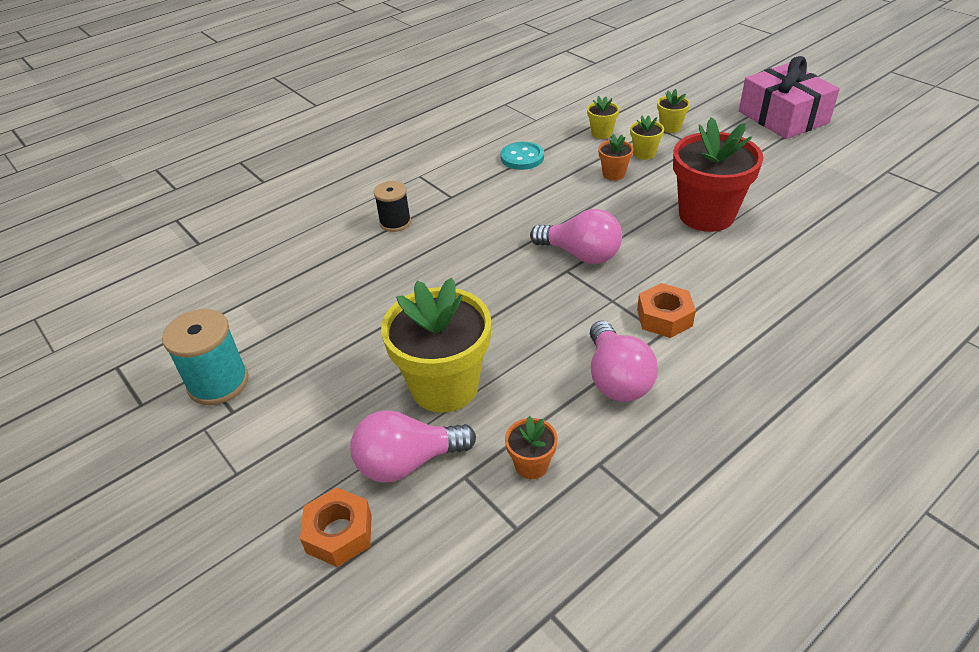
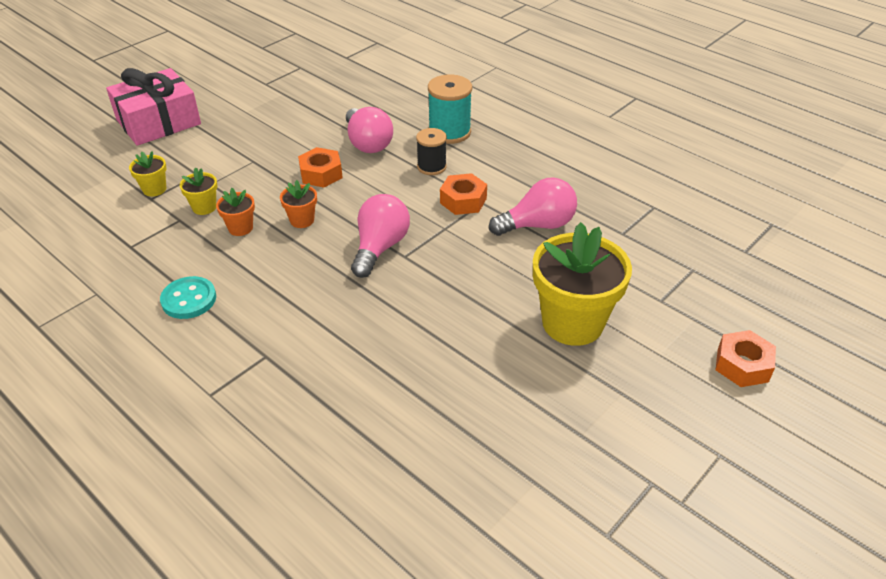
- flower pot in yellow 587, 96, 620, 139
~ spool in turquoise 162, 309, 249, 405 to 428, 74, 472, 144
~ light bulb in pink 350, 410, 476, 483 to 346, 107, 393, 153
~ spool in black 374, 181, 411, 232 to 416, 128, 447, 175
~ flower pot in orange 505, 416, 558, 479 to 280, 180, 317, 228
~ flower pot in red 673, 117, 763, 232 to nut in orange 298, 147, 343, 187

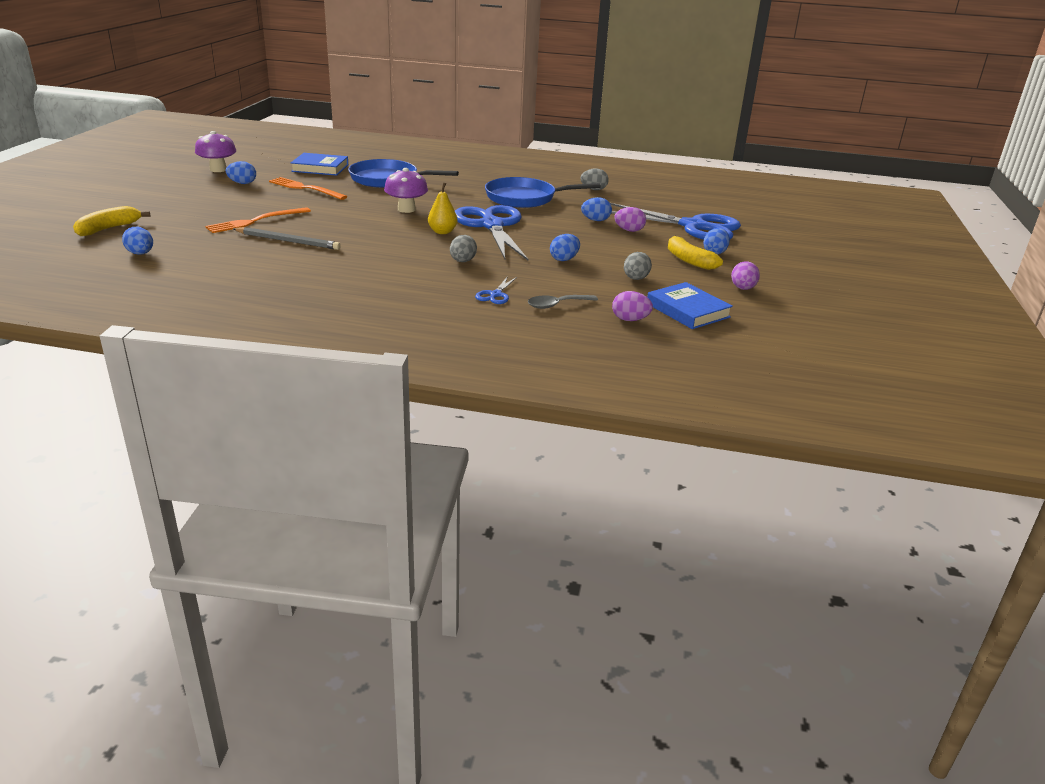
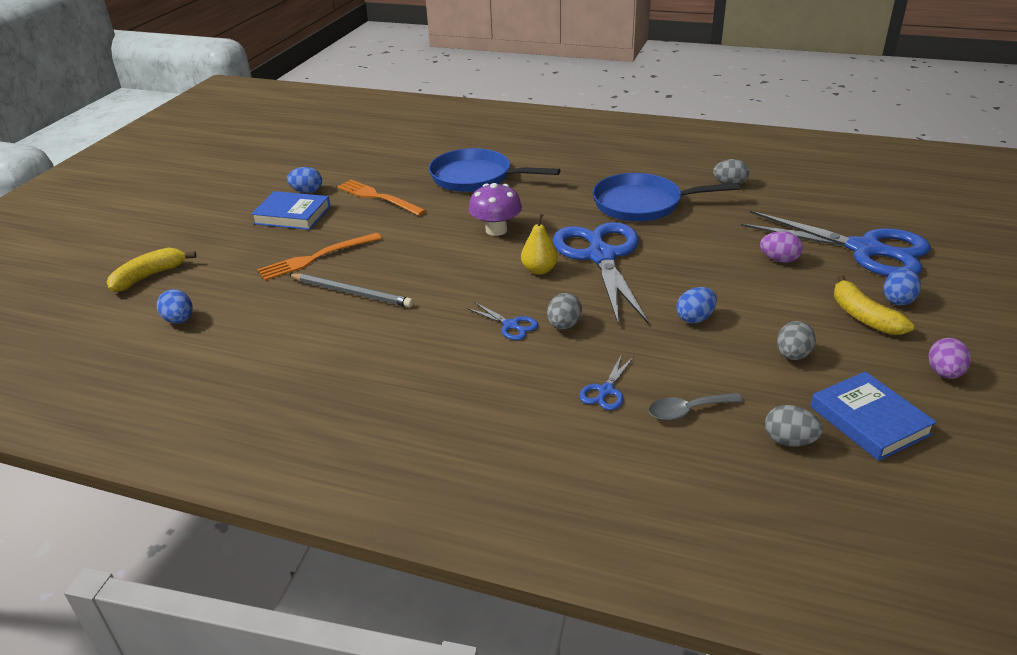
- mushroom in purple 195, 131, 236, 172
- egg in blue 581, 197, 612, 221
+ scissors in blue 467, 302, 538, 340
~ book in blue 291, 153, 348, 176 to 251, 191, 330, 230
~ egg in purple 612, 291, 653, 321 to egg in grey 765, 405, 823, 446

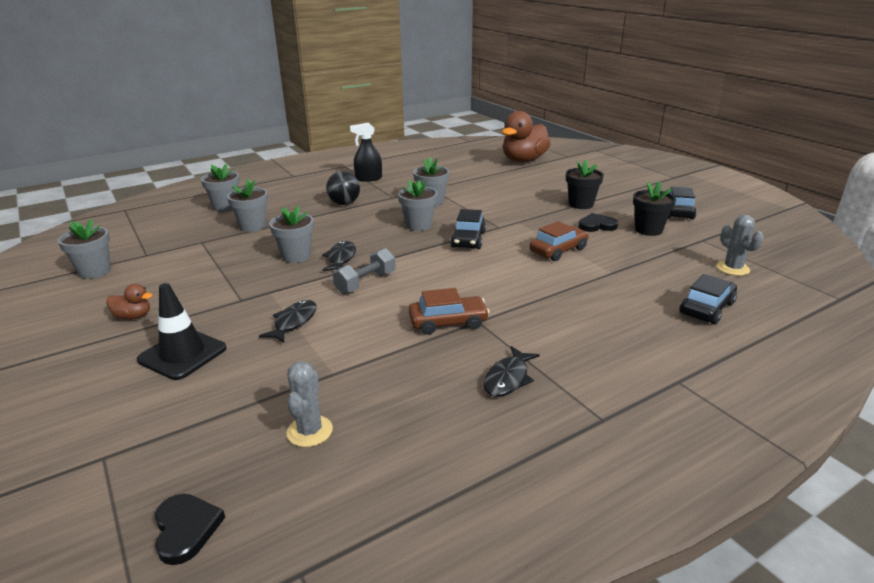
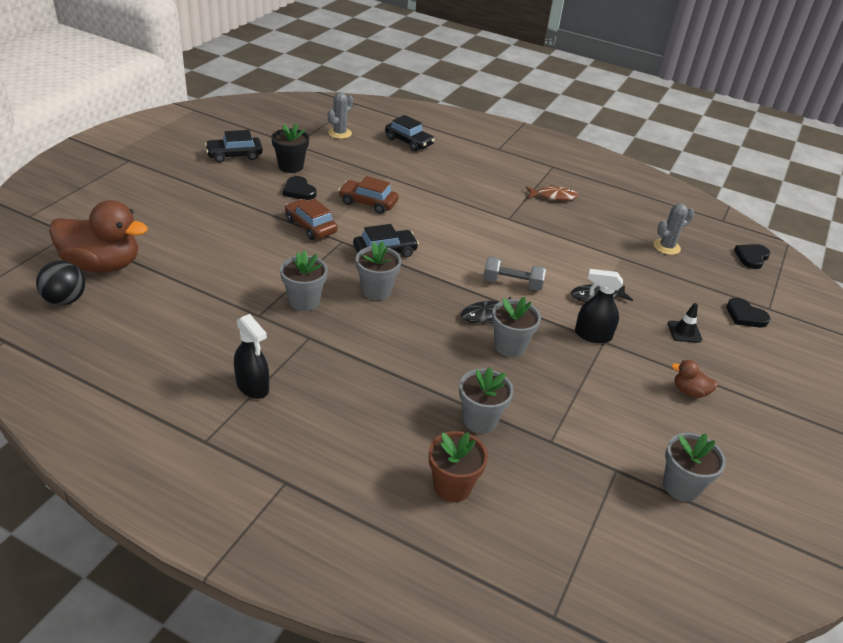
- flower pot in black 566, 159, 604, 209
+ spray bottle in black 575, 269, 623, 343
+ heart in black 726, 298, 770, 328
~ ball in black 326, 171, 360, 205 to 36, 261, 85, 305
~ car in brown 409, 288, 490, 335 to 285, 199, 338, 240
~ flower pot in grey 201, 164, 240, 212 to flower pot in brown 429, 431, 488, 502
~ fish in black 484, 346, 540, 397 to fish in brown 526, 185, 578, 201
~ duck in brown 106, 284, 152, 320 = 671, 360, 718, 398 45 degrees counterclockwise
~ car in black 679, 274, 737, 324 = 385, 115, 435, 152 150 degrees counterclockwise
~ traffic cone in black 137, 283, 226, 380 = 668, 303, 702, 343 x0.56

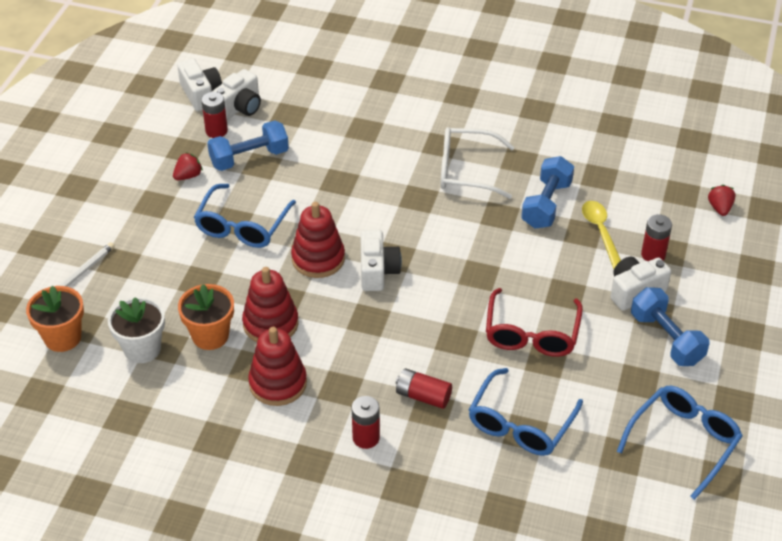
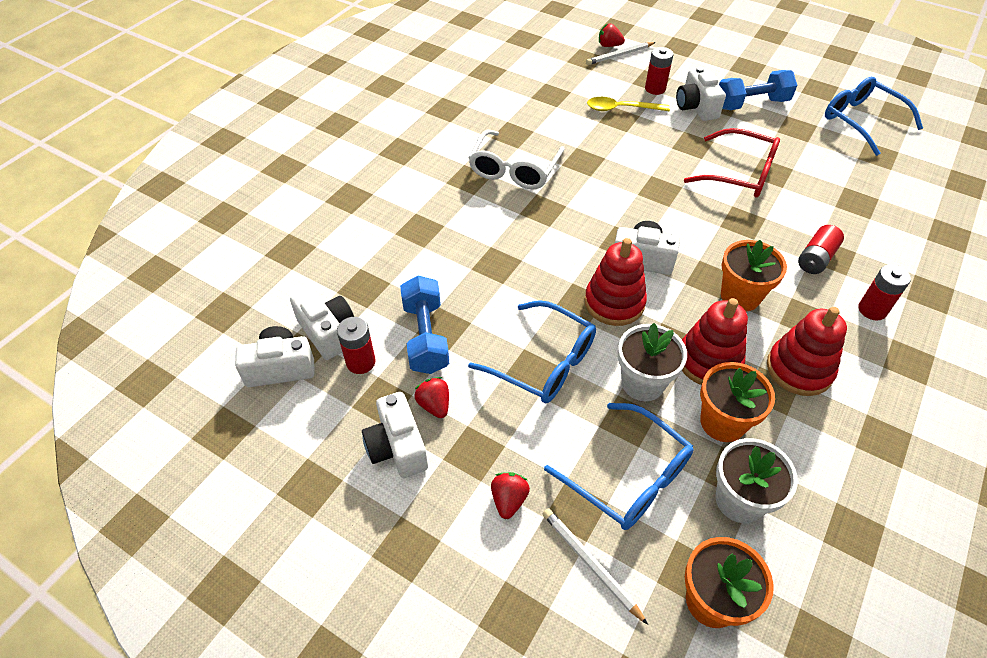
- dumbbell in blue 521, 156, 574, 229
+ camera in white 362, 392, 428, 478
+ strawberry in red 491, 472, 530, 519
+ pencil in white 586, 42, 656, 65
+ flower pot in white 618, 323, 687, 401
+ flower pot in orange 721, 240, 787, 311
~ glasses in blue 469, 368, 583, 456 to 544, 403, 693, 530

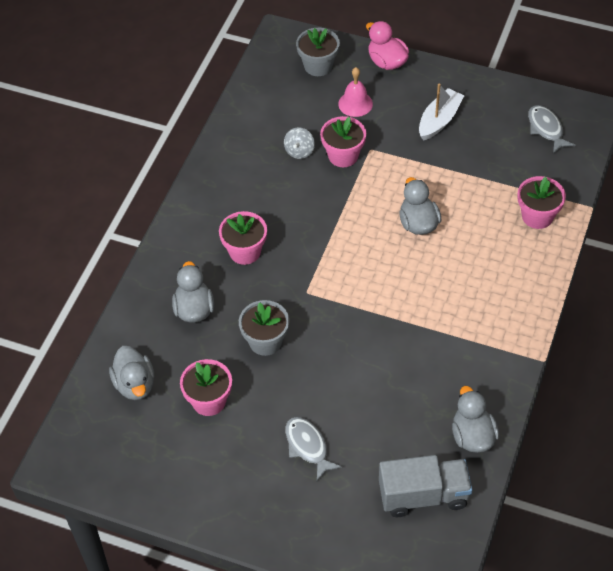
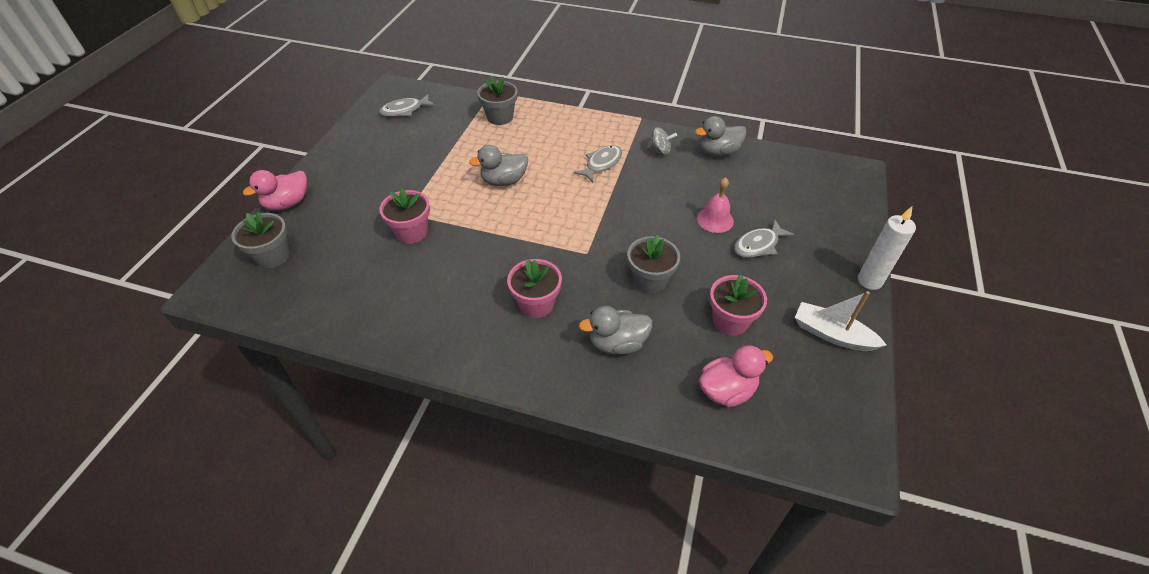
- truck in grey 379, 455, 472, 517
+ fish in grey 573, 145, 622, 183
+ candle in white 858, 207, 916, 290
~ spinning top in grey 284, 127, 315, 159 to 646, 127, 677, 155
~ bell in pink 338, 67, 373, 117 to 697, 177, 734, 233
~ boat in white 419, 84, 465, 141 to 795, 291, 886, 351
~ duck in grey 109, 346, 154, 400 to duck in pink 699, 345, 773, 407
~ flower pot in pink 517, 176, 566, 229 to flower pot in grey 477, 76, 518, 125

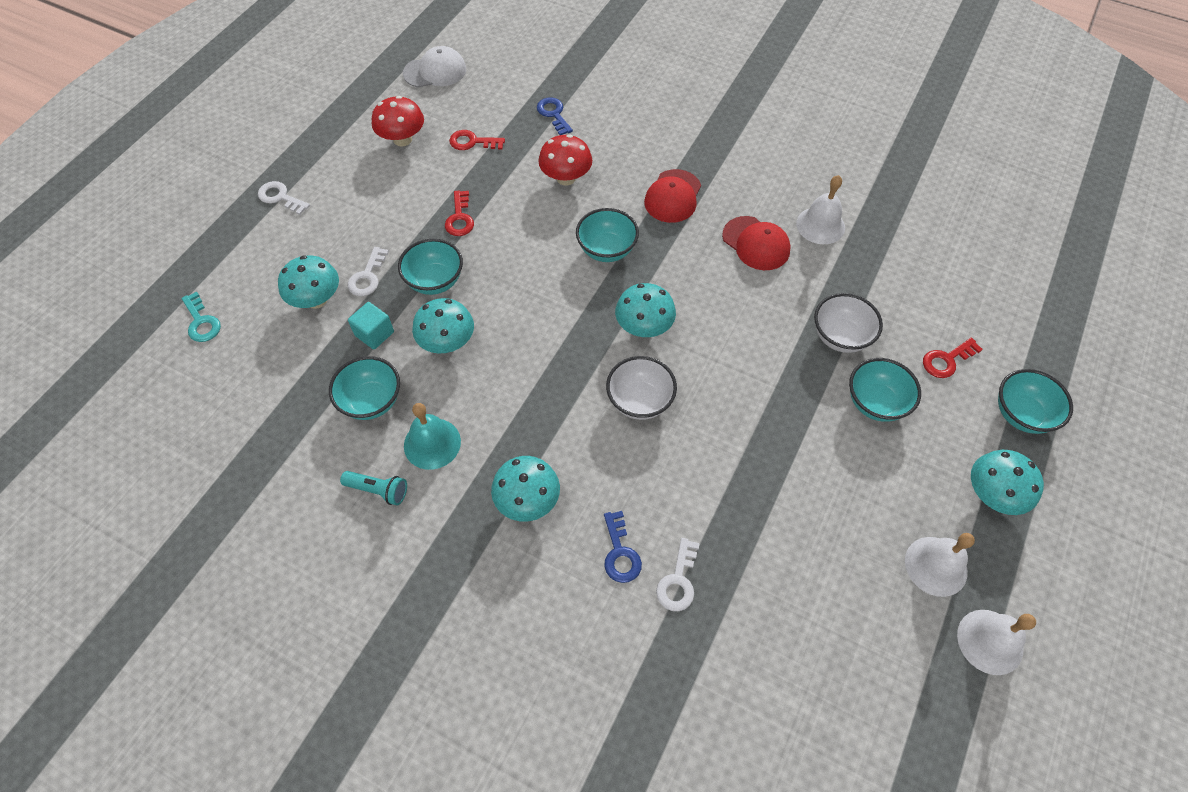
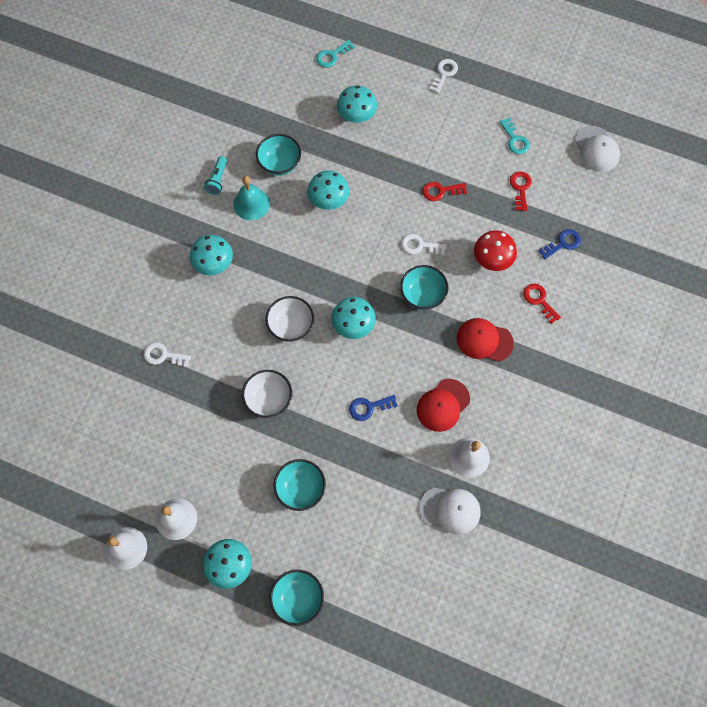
- cube in turquoise 348, 302, 394, 350
- bowl in turquoise 398, 239, 463, 295
+ cap in white 420, 488, 481, 535
~ key in white 348, 247, 389, 296 to 401, 234, 447, 255
~ key in blue 604, 511, 642, 583 to 349, 395, 398, 421
~ bowl in white 814, 293, 883, 353 to 242, 370, 292, 418
~ key in red 923, 338, 983, 378 to 523, 284, 561, 324
~ mushroom in red 372, 96, 424, 146 to key in turquoise 499, 117, 530, 154

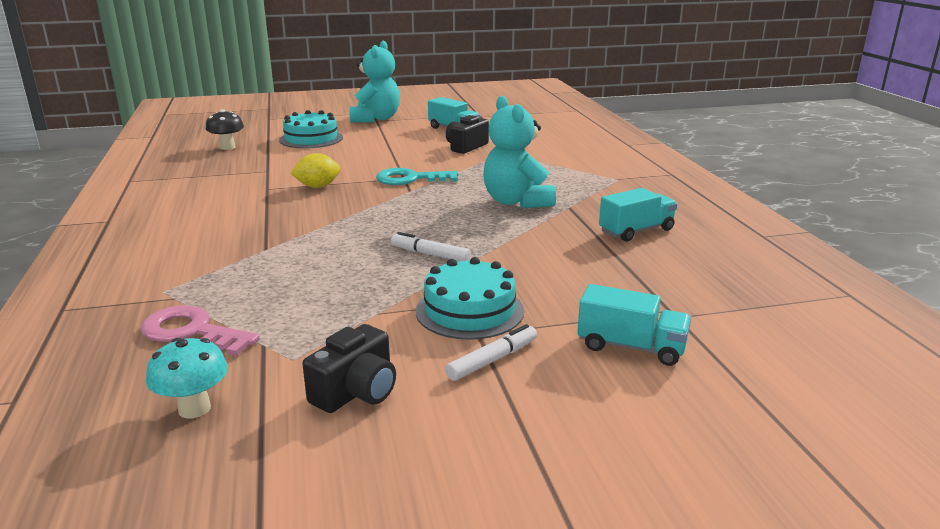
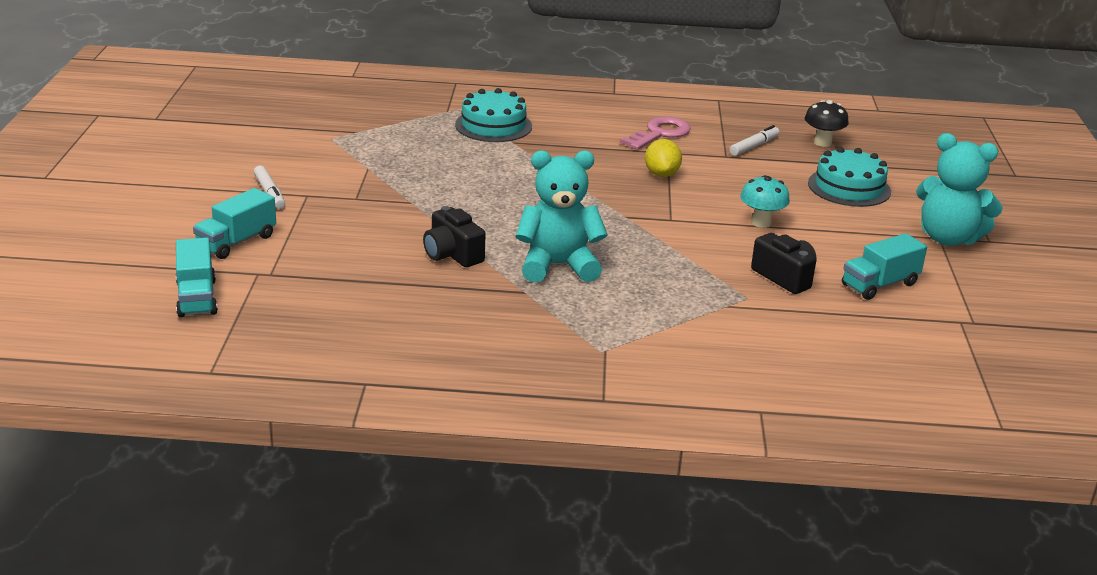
- key in turquoise 376, 168, 459, 185
~ key in pink 141, 305, 260, 356 to 620, 116, 691, 150
~ mushroom in turquoise 146, 338, 228, 418 to 740, 175, 790, 228
~ camera in black 302, 324, 396, 413 to 423, 206, 486, 267
~ marker in white 391, 232, 471, 261 to 730, 125, 780, 156
~ cake in turquoise 416, 257, 524, 340 to 455, 88, 532, 142
~ truck in turquoise 599, 188, 677, 242 to 176, 238, 218, 318

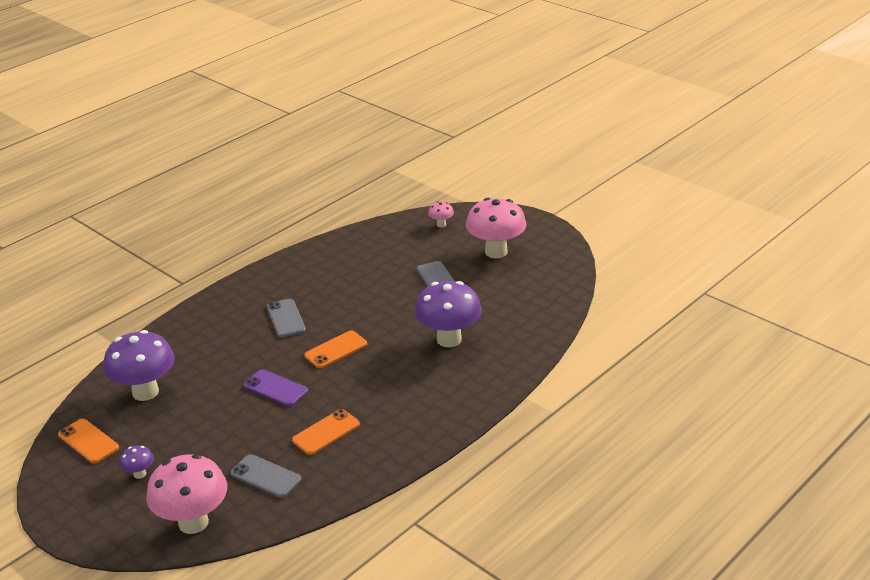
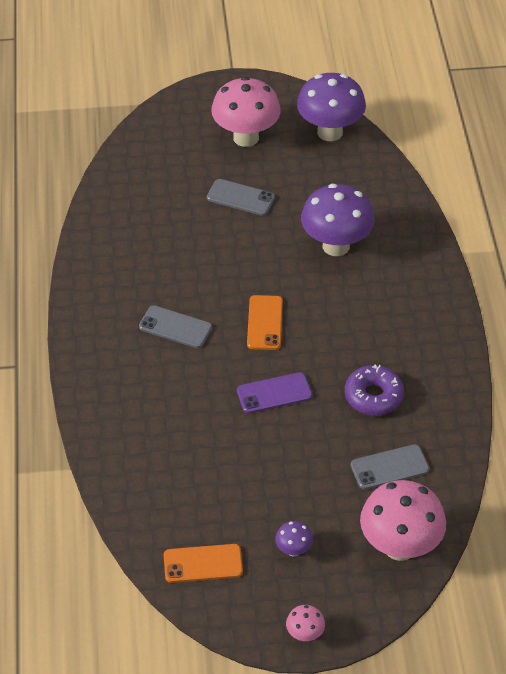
~ mushroom in purple 103, 330, 175, 401 to 297, 73, 366, 141
~ mushroom in pink 428, 202, 454, 227 to 286, 605, 325, 641
~ phone in orange 292, 409, 360, 455 to donut in purple 345, 365, 404, 416

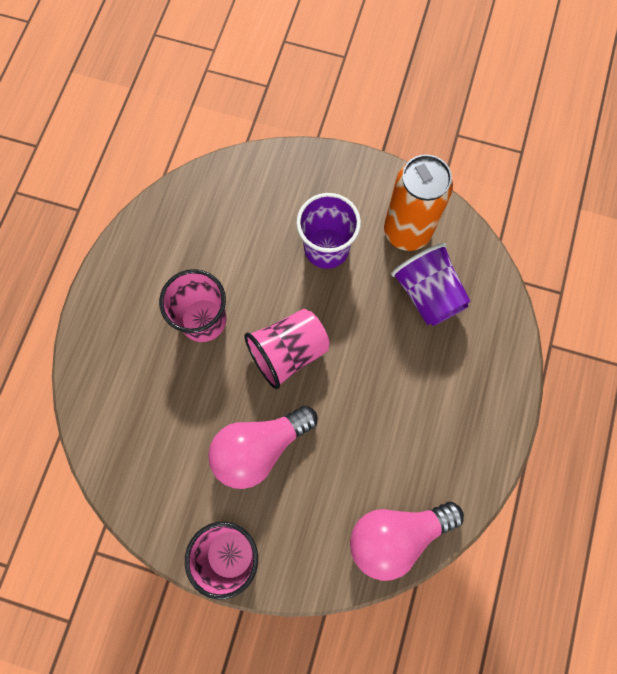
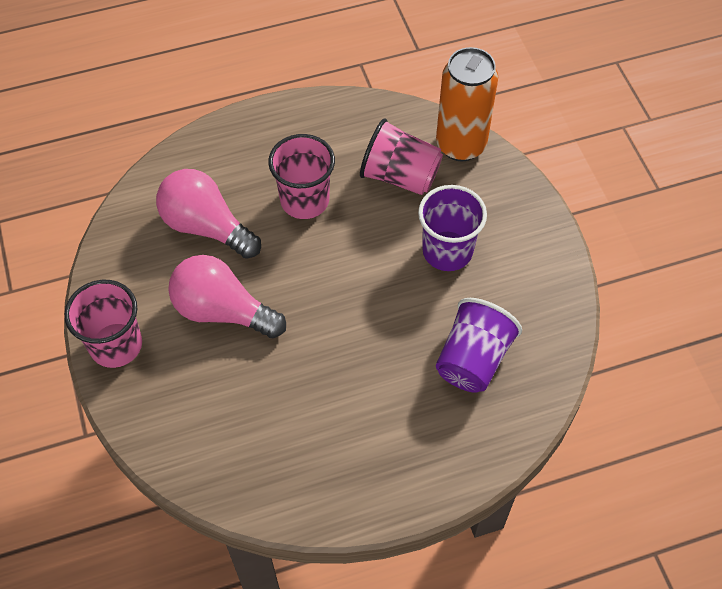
~ cup in pink 244, 309, 329, 389 to 360, 119, 443, 195
~ light bulb in pink 350, 502, 464, 581 to 156, 169, 261, 259
~ can in orange 384, 154, 453, 251 to 436, 47, 498, 161

